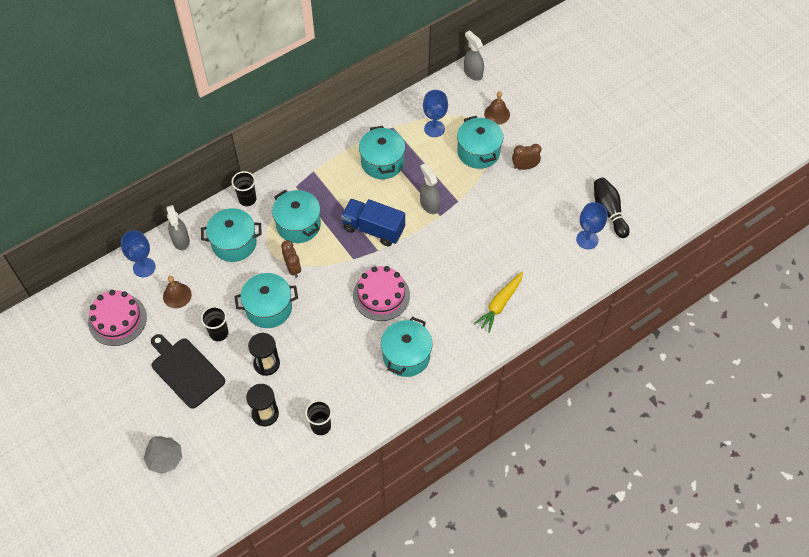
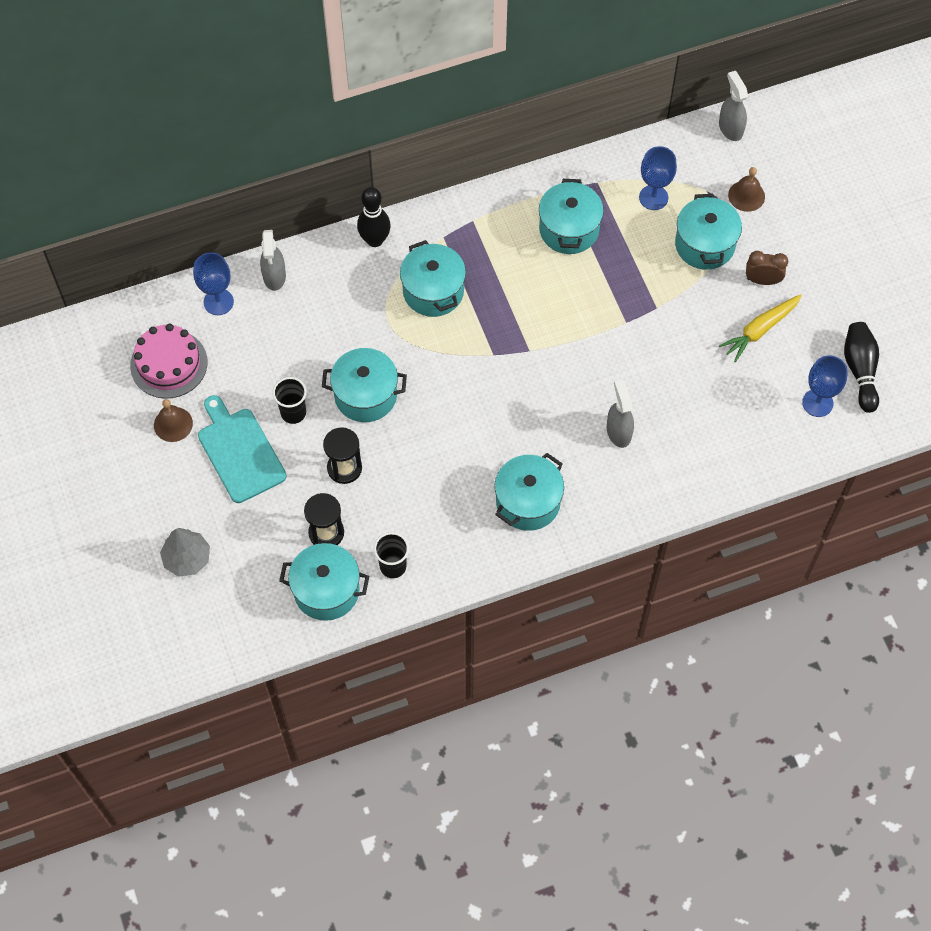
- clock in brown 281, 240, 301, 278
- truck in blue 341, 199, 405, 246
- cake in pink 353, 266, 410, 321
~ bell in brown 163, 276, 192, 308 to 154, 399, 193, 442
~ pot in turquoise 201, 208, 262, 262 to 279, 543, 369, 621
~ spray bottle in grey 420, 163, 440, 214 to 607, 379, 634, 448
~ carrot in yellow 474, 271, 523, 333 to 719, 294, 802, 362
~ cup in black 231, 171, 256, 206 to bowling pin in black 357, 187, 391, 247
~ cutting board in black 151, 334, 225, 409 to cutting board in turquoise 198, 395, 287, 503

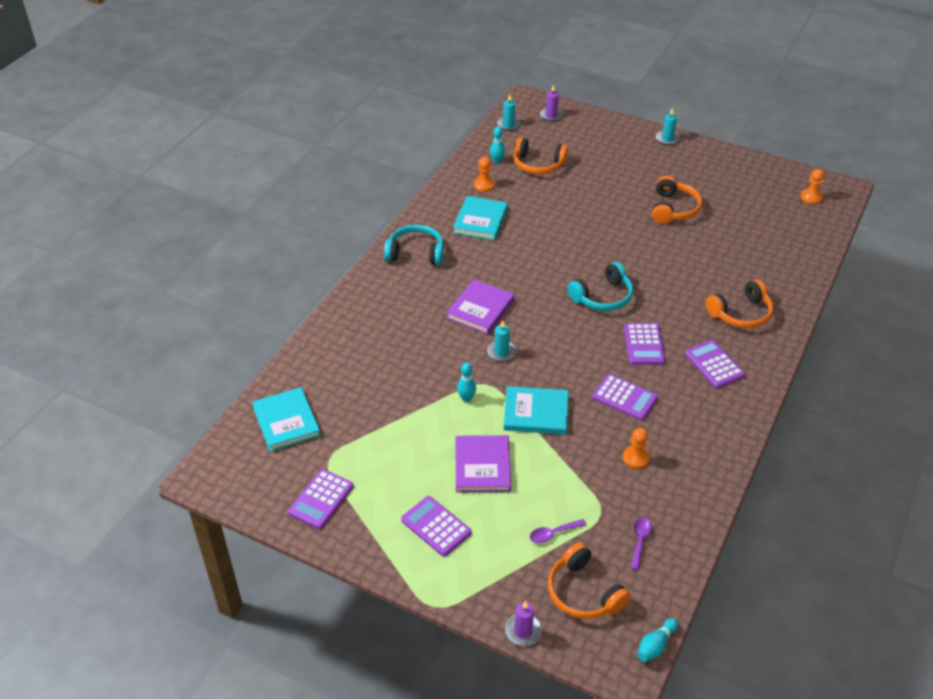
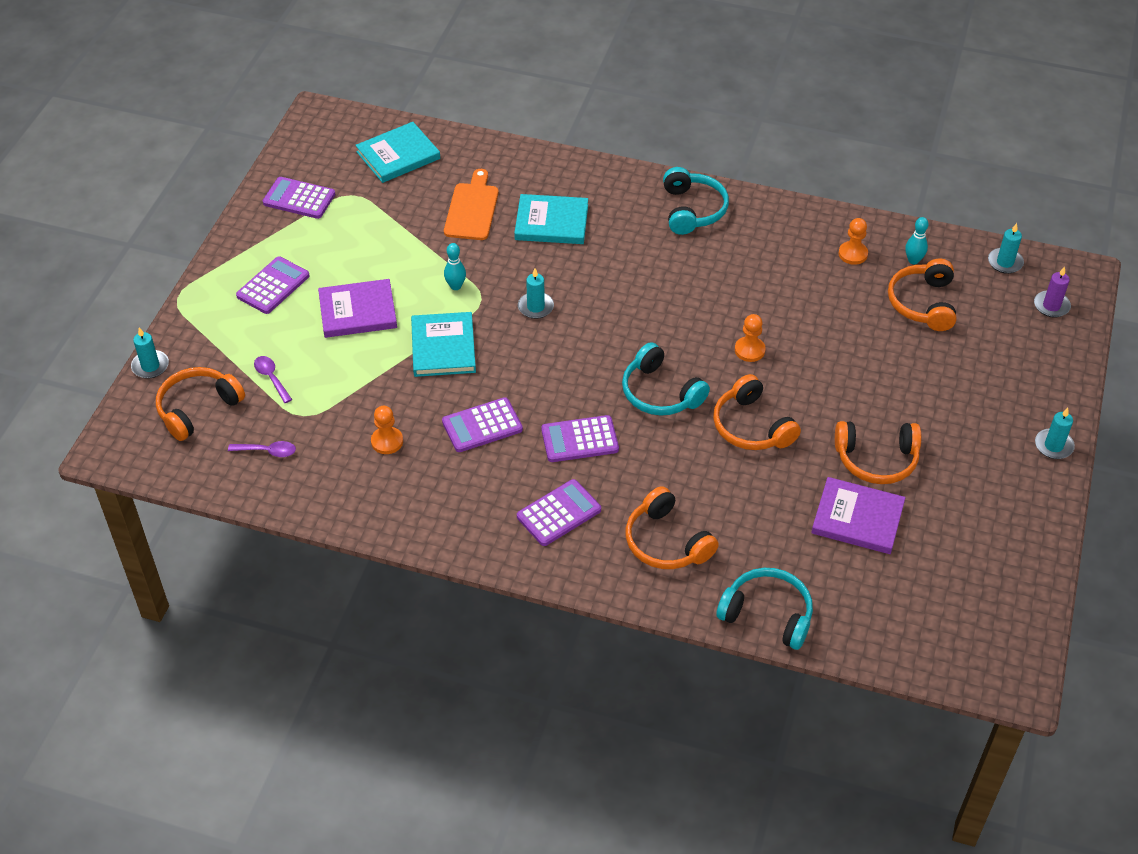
- bowling pin in turquoise 637, 618, 678, 662
+ cutting board in orange 444, 169, 499, 240
+ headphones in orange 713, 374, 801, 450
+ headphones in turquoise 717, 568, 813, 650
~ book in purple 447, 279, 515, 334 to 811, 477, 906, 554
~ book in turquoise 453, 196, 508, 240 to 514, 194, 588, 244
~ pawn in orange 801, 169, 824, 204 to 735, 314, 766, 362
~ candle in purple 505, 601, 542, 646 to candle in turquoise 131, 327, 169, 378
~ calculator in purple 592, 374, 658, 420 = 442, 397, 523, 452 45 degrees clockwise

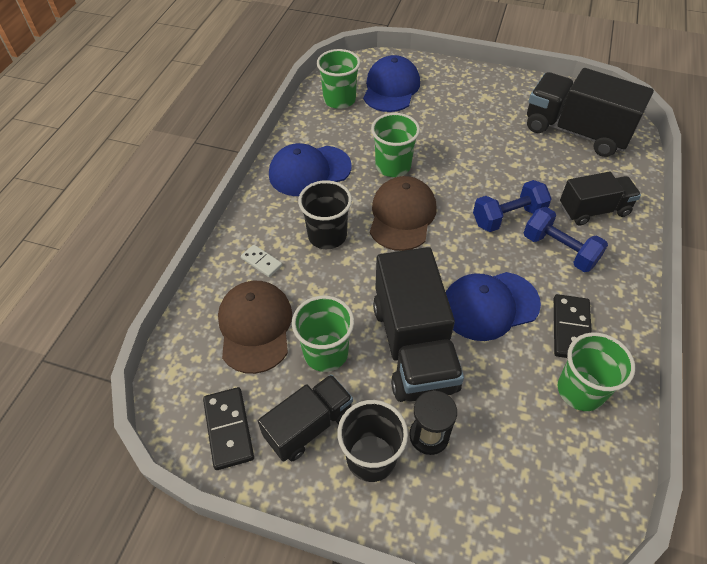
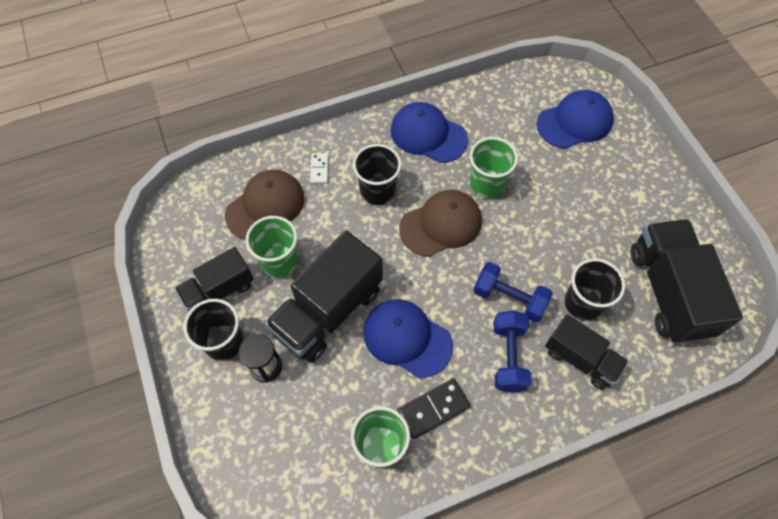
- domino in black 203, 387, 254, 470
- cup in green 317, 49, 360, 109
+ cup in black 564, 258, 625, 320
~ truck in black 258, 374, 353, 462 = 175, 247, 254, 311 135 degrees clockwise

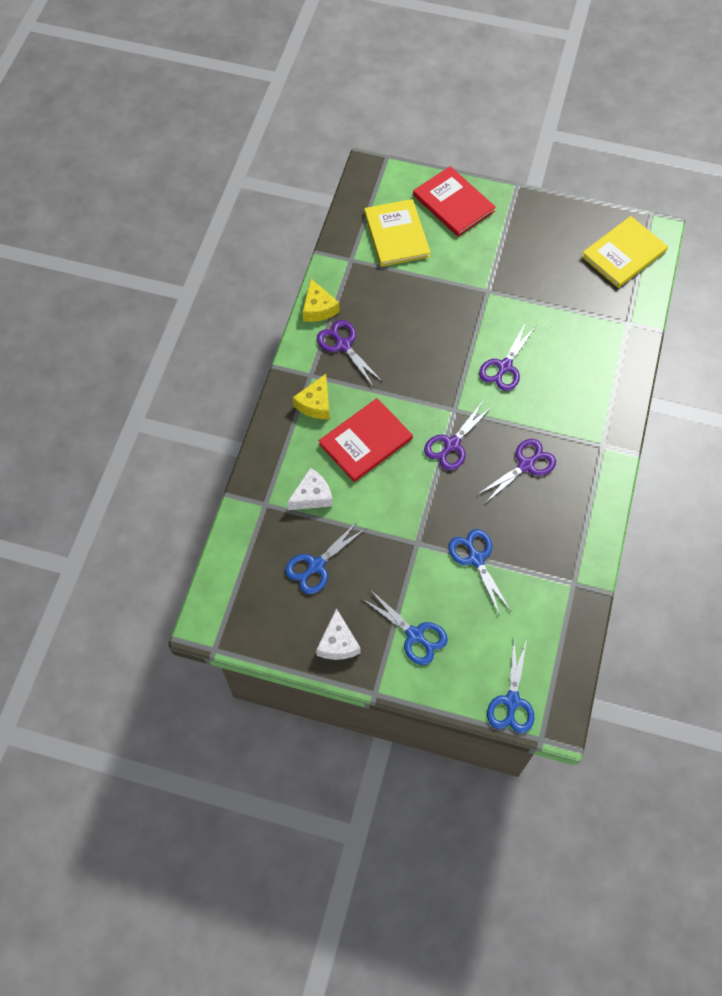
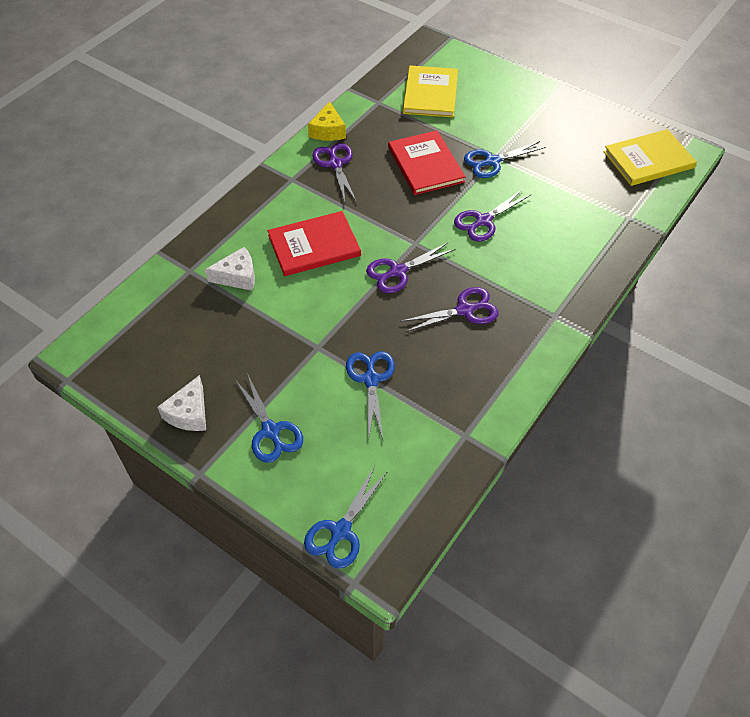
- cheese in yellow 292, 374, 330, 419
~ scissors in blue 285, 521, 365, 594 to 464, 141, 546, 178
~ book in red 413, 166, 496, 237 to 388, 130, 466, 195

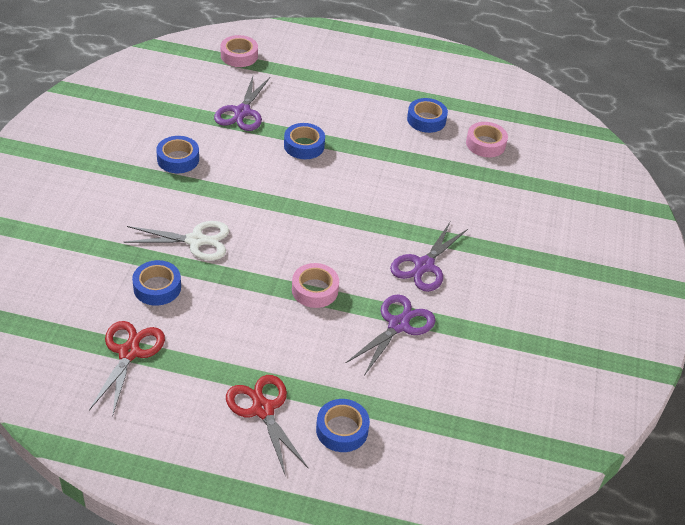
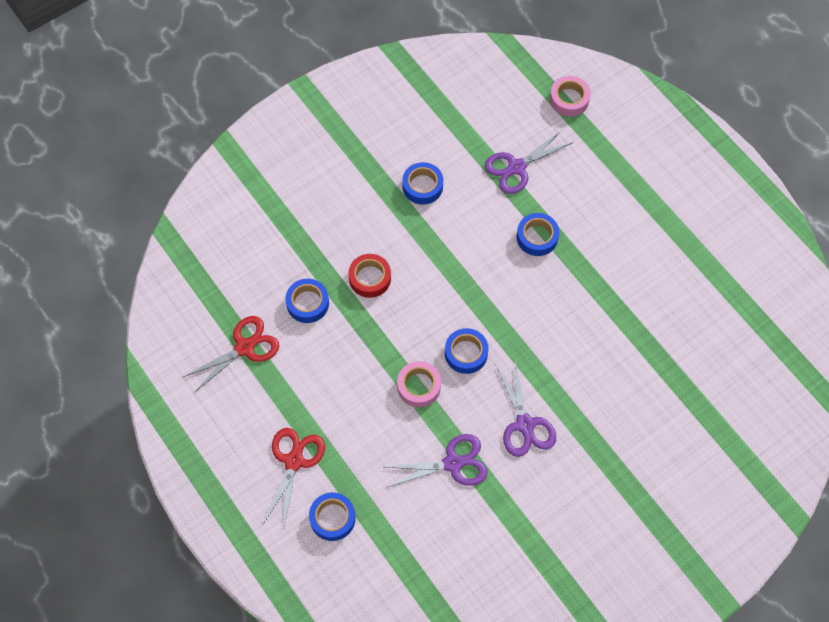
- tape in pink 466, 122, 508, 157
~ tape in blue 407, 98, 448, 133 to 445, 328, 489, 374
~ scissors in white 123, 221, 229, 261 to tape in red 348, 254, 391, 298
~ scissors in purple 390, 222, 468, 292 = 495, 362, 556, 457 90 degrees counterclockwise

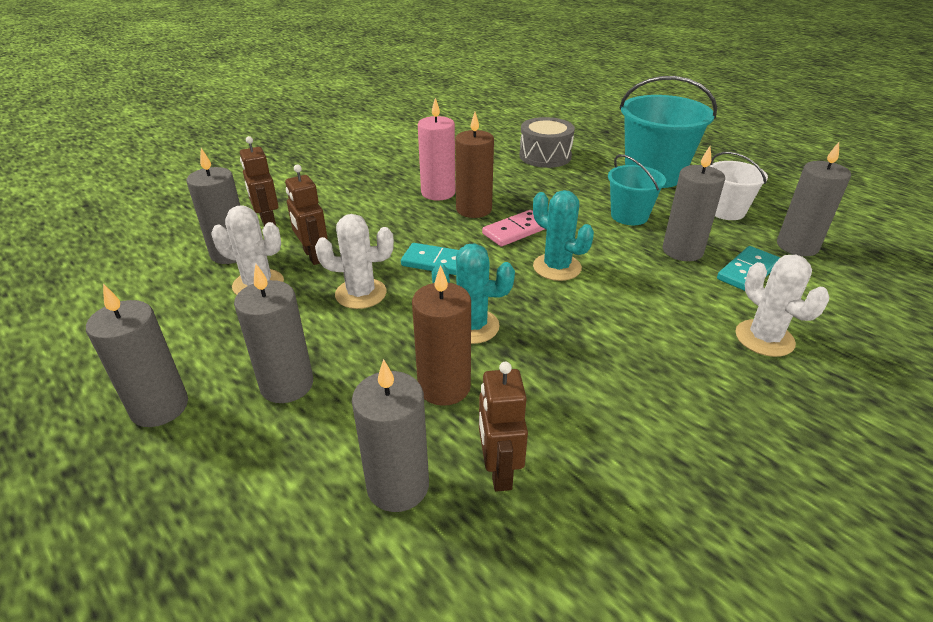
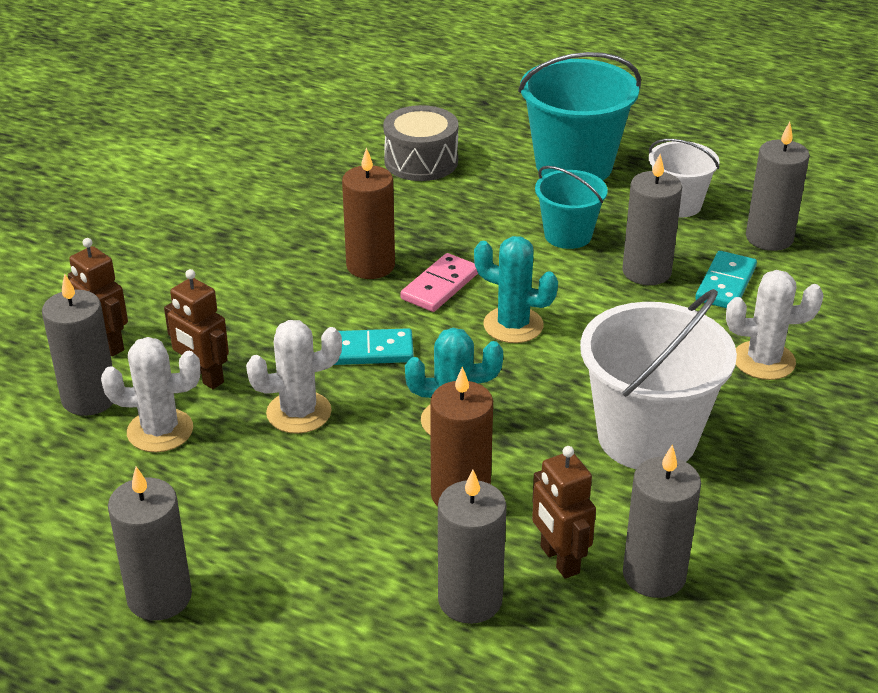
- candle in pink 418, 98, 455, 200
+ bucket in white 580, 289, 737, 469
~ candle in grey 234, 263, 313, 403 to 623, 445, 701, 598
~ cactus in white 735, 255, 829, 357 = 726, 270, 824, 380 45 degrees counterclockwise

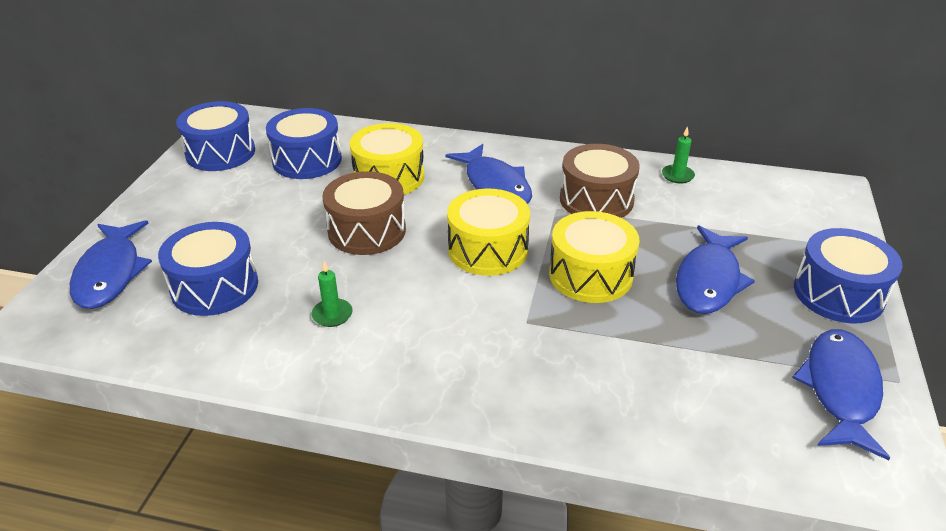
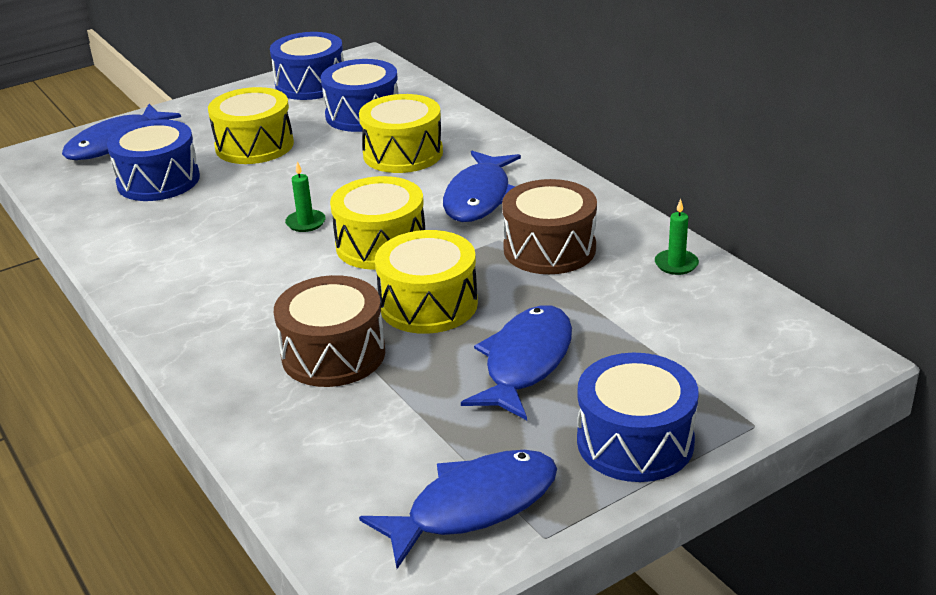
+ drum in yellow 208, 87, 294, 164
~ candle in green 312, 261, 353, 327 to 285, 161, 326, 232
~ drum in brown 322, 171, 406, 255 to 274, 275, 385, 387
~ fish in blue 676, 225, 755, 314 = 461, 305, 572, 420 135 degrees clockwise

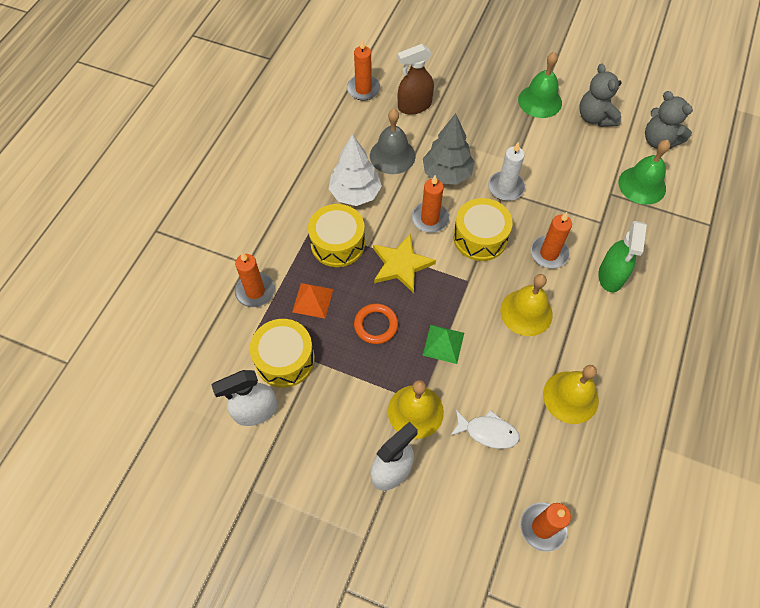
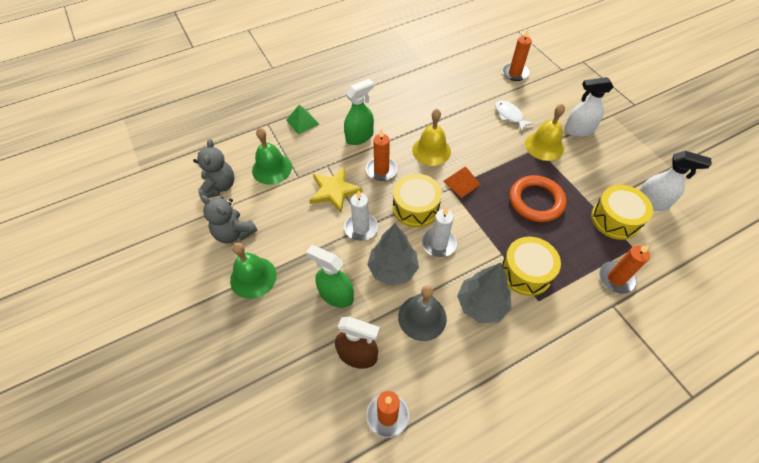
- bell in yellow 543, 365, 599, 424
+ spray bottle in green 306, 245, 354, 308
~ pyramid in orange 292, 283, 333, 318 to 443, 166, 481, 198
~ star in yellow 373, 233, 436, 293 to 309, 167, 362, 212
~ pyramid in green 423, 325, 464, 364 to 286, 105, 319, 134
~ tree in white 329, 134, 382, 206 to tree in grey 457, 263, 511, 323
~ candle in orange 411, 175, 449, 233 to candle in white 422, 207, 457, 257
~ teddy bear in grey 579, 64, 622, 127 = 201, 195, 257, 244 105 degrees clockwise
~ ring in orange 354, 304, 398, 344 = 510, 175, 566, 222 x1.58

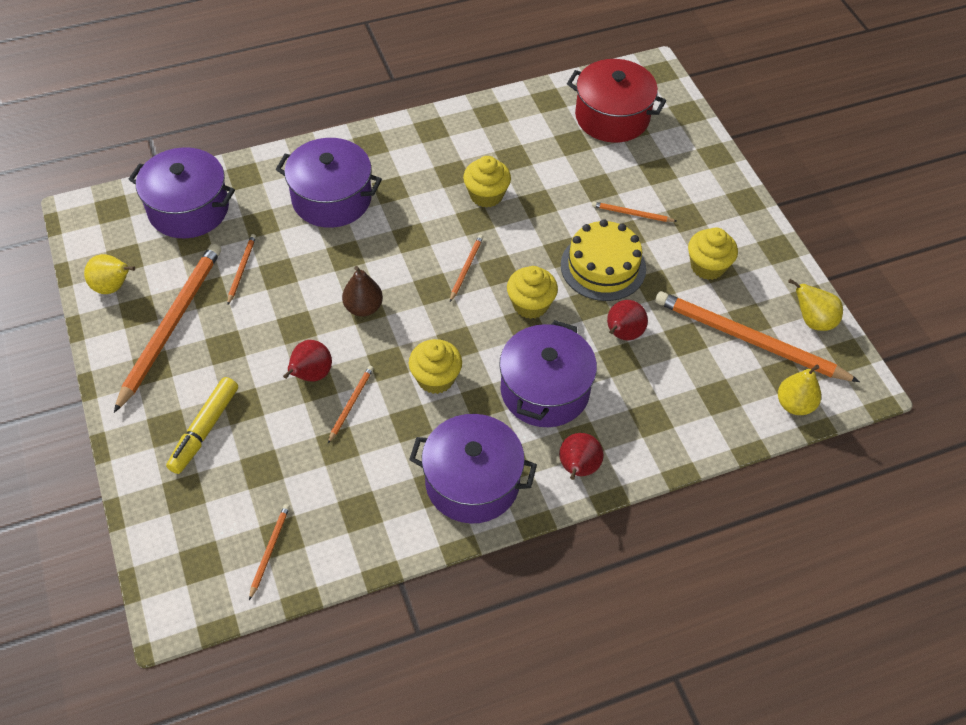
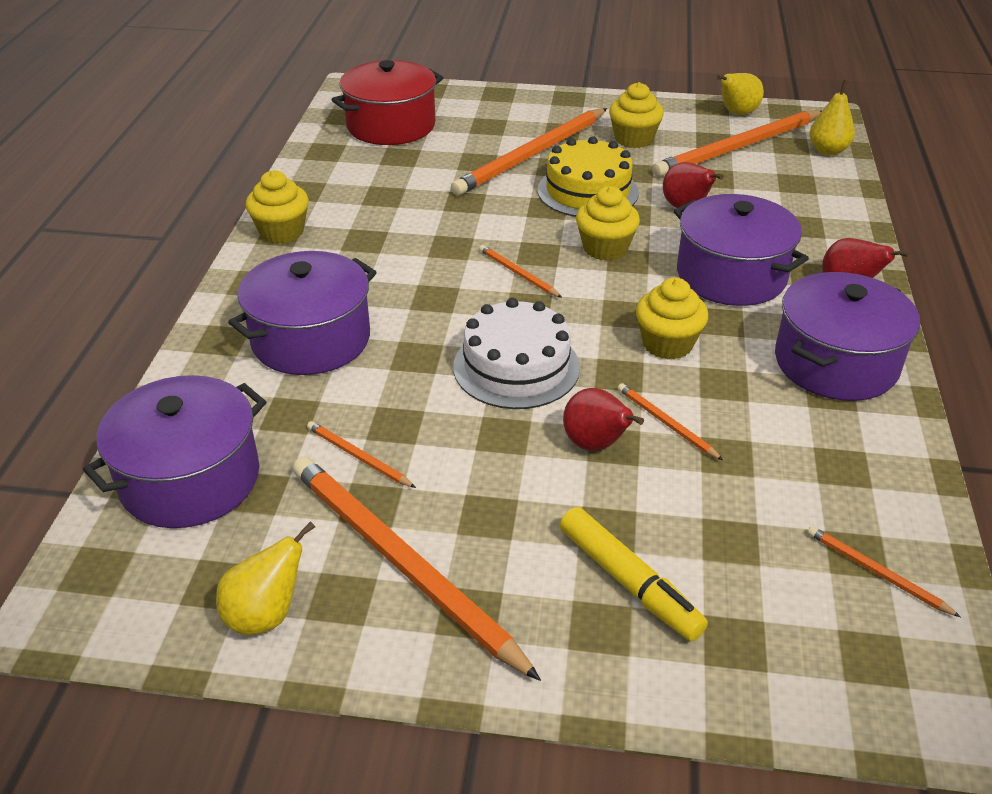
~ cupcake in yellow 463, 156, 511, 208 to 246, 170, 309, 244
~ pear in brown 342, 266, 383, 317 to cake in white 453, 298, 580, 409
~ pencil in orange 592, 202, 677, 222 = 451, 108, 607, 195 x2.30

